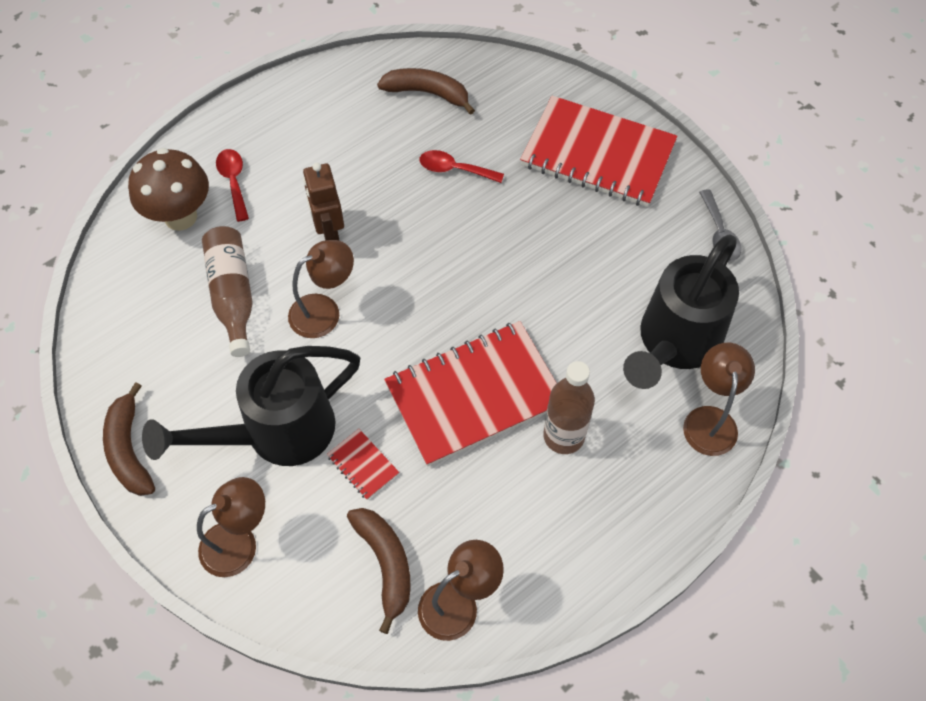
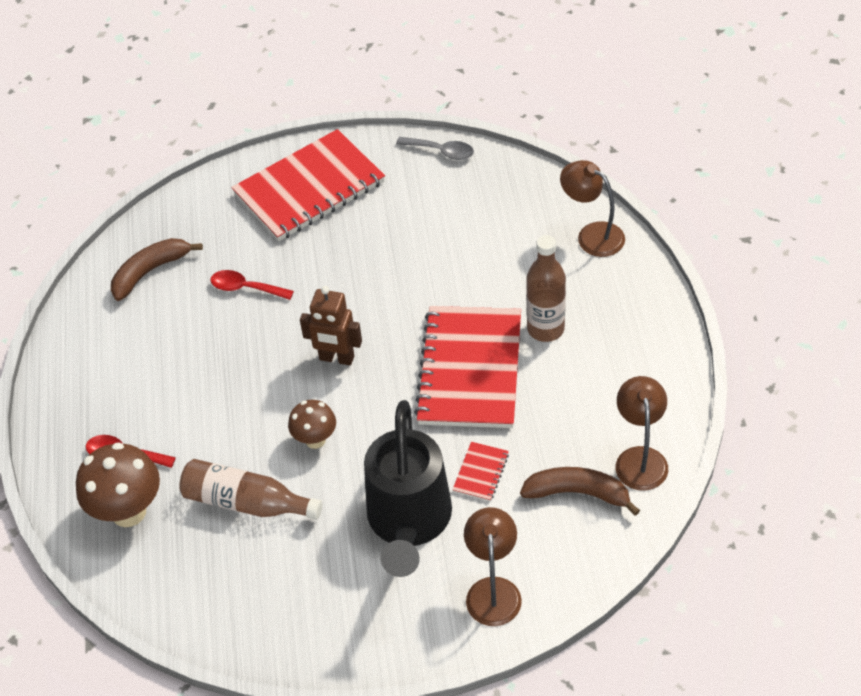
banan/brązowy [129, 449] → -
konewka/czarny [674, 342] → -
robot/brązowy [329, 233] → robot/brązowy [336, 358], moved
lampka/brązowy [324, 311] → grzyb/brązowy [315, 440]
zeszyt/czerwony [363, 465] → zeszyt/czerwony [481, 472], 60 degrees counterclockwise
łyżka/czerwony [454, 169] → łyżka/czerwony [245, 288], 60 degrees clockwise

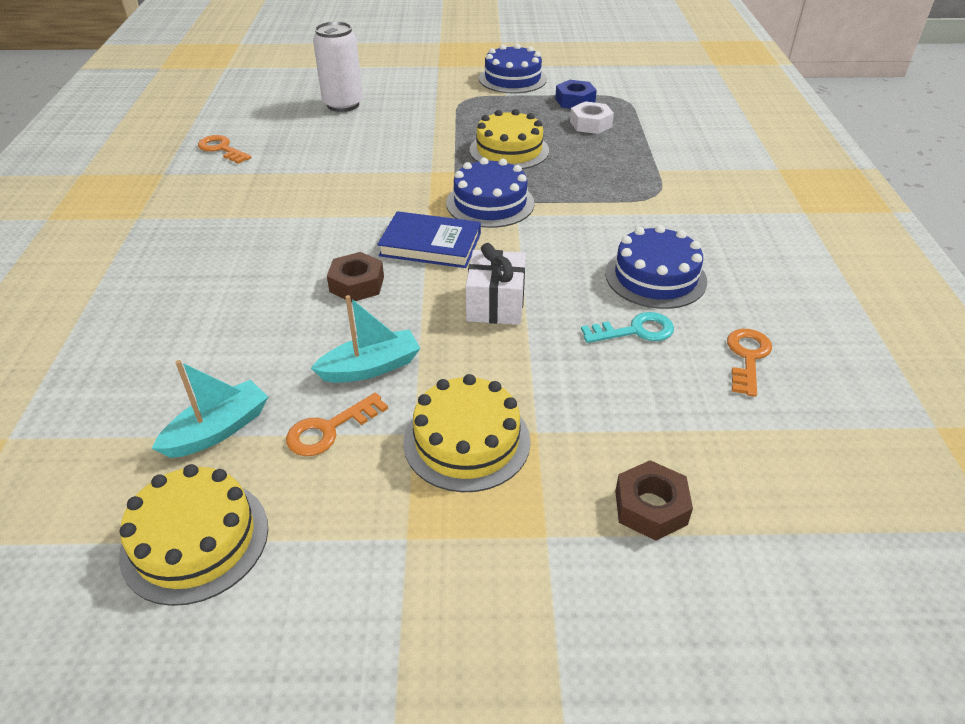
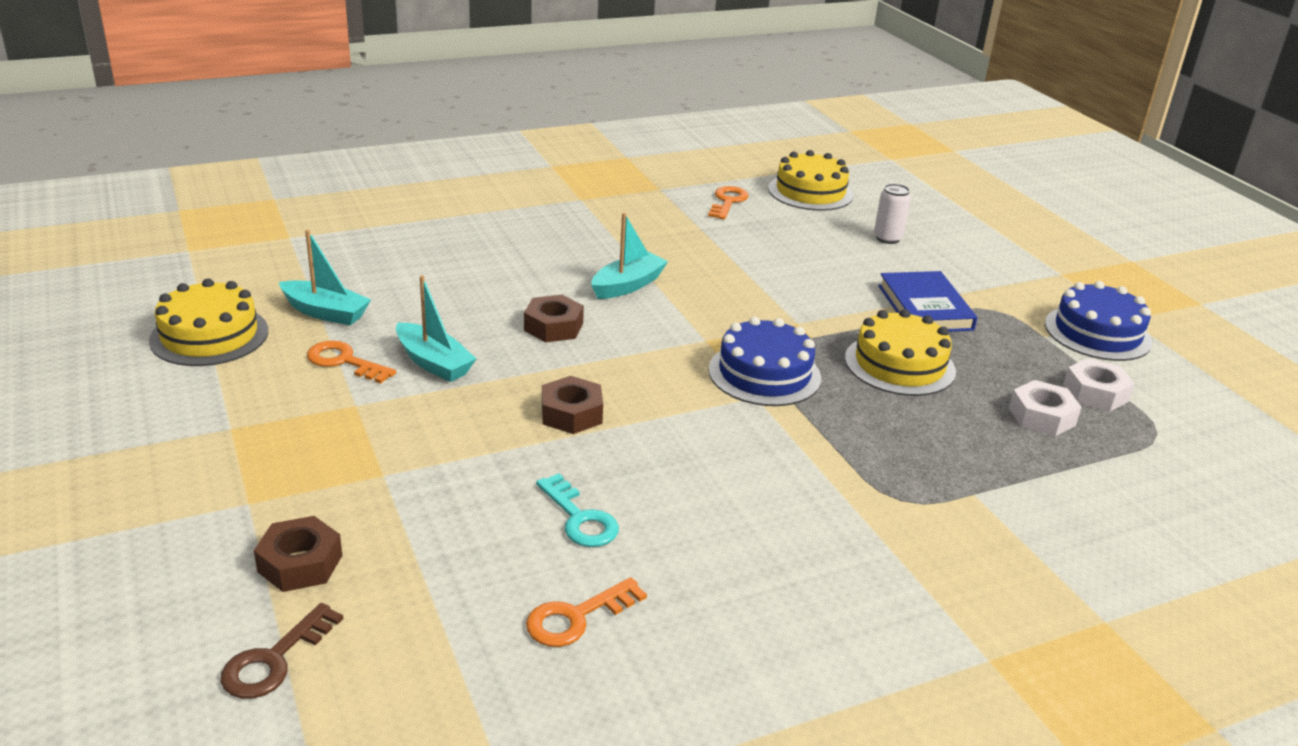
tort/niebieski [655, 277] → -
- → klucz/brązowy [275, 660]
- → łódka/turkusowy [627, 285]
książka/niebieski [430, 245] → książka/niebieski [924, 307], moved
tort/żółty [467, 441] → tort/żółty [810, 192], moved
prezent/biały [496, 304] → nakrętka/brązowy [571, 414]
nakrętka/niebieski [575, 101] → nakrętka/biały [1095, 393]
klucz/pomarańczowy [747, 357] → klucz/pomarańczowy [577, 617], 150 degrees clockwise
puszka/biały [343, 104] → puszka/biały [887, 238], x0.58

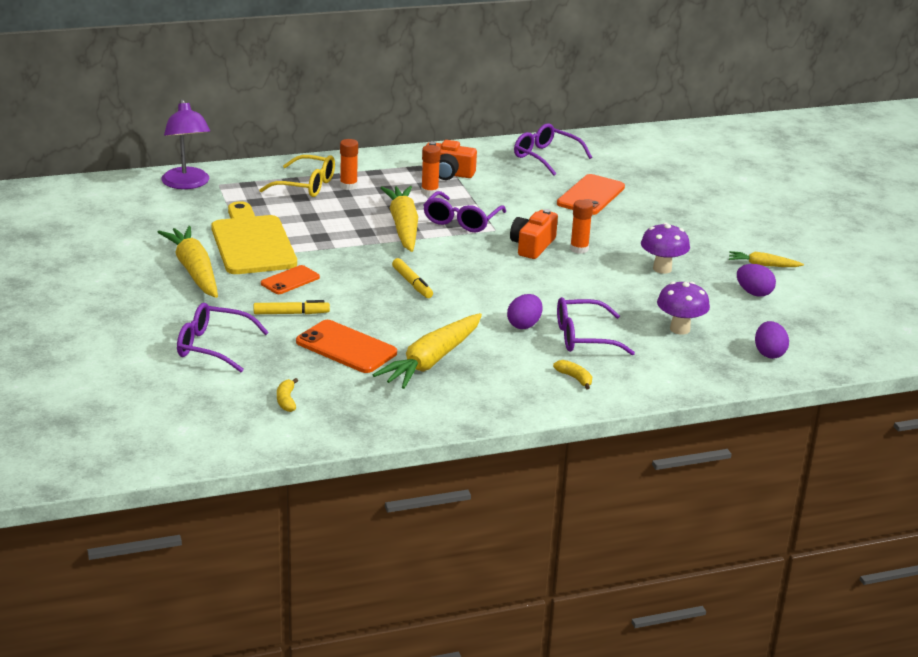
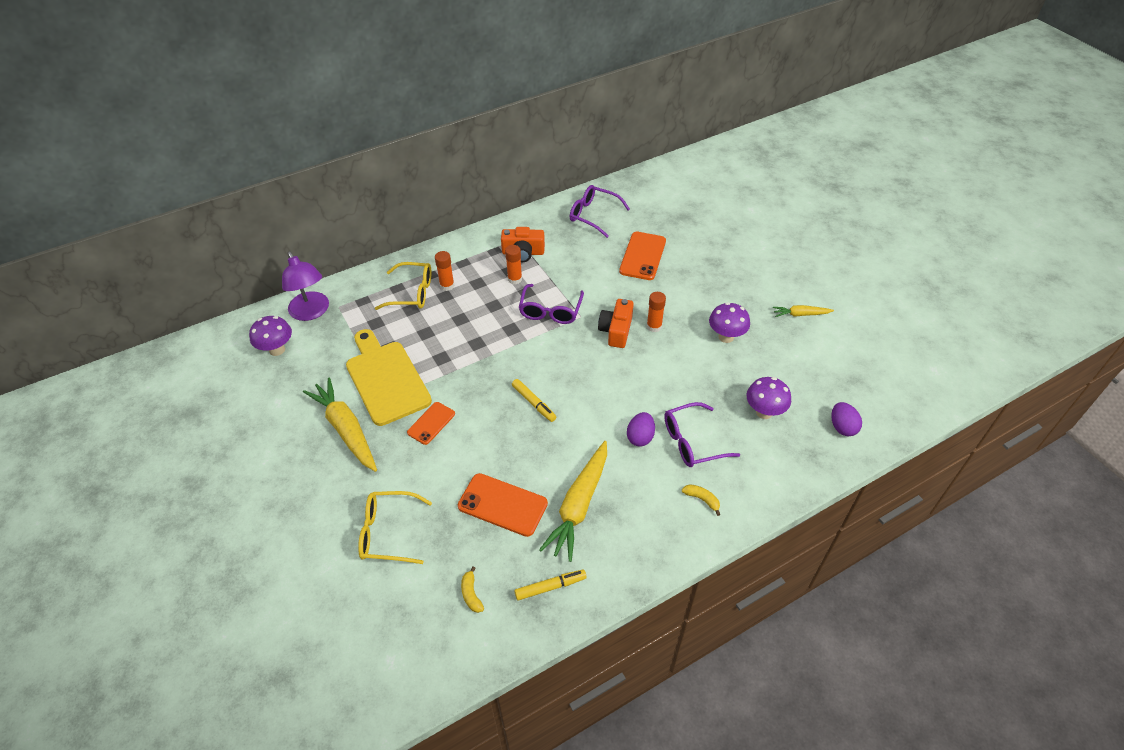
marchewka/żółty [403, 227] → -
jajko/fioletowy [754, 293] → -
- → grzyb/fioletowy [277, 350]
flamaster/żółty [291, 313] → flamaster/żółty [550, 587], moved
okulary/fioletowy [213, 347] → okulary/żółty [388, 532]

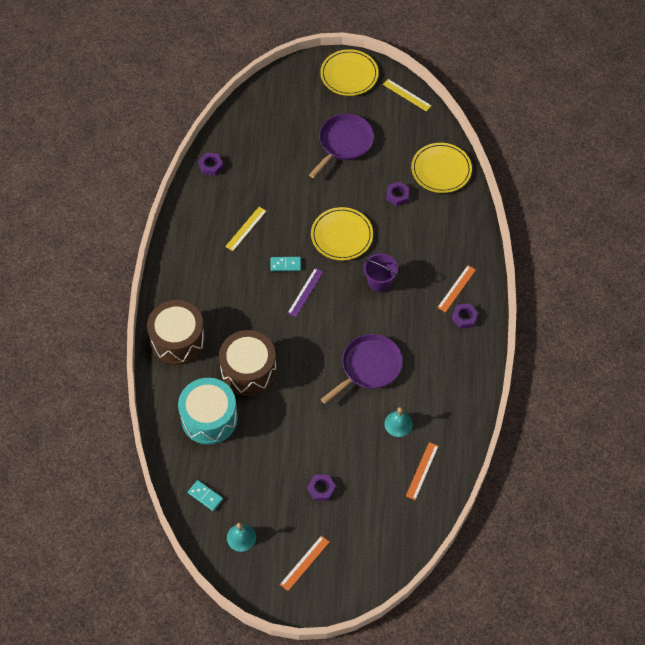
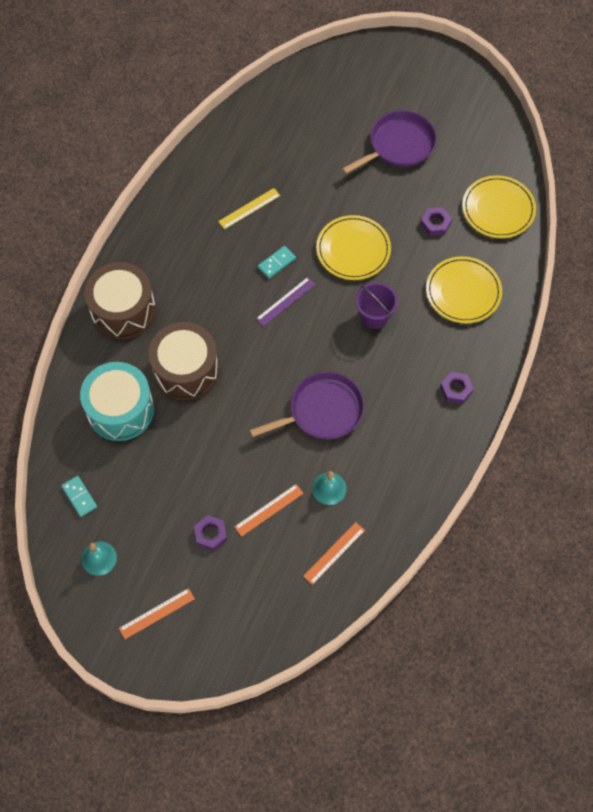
nakrętka/fioletowy [211, 166] → -
linijka/żółty [407, 95] → -
talerz/żółty [349, 74] → talerz/żółty [463, 291], moved
linijka/pomarańczowy [456, 288] → linijka/pomarańczowy [269, 510], moved
kostka domina/turkusowy [285, 264] → kostka domina/turkusowy [276, 263], 60 degrees counterclockwise

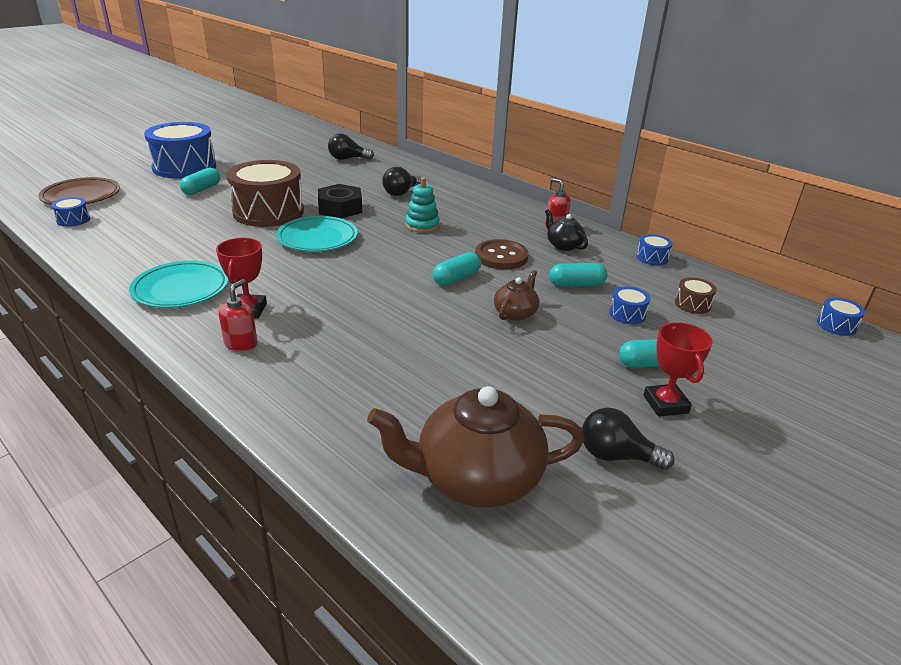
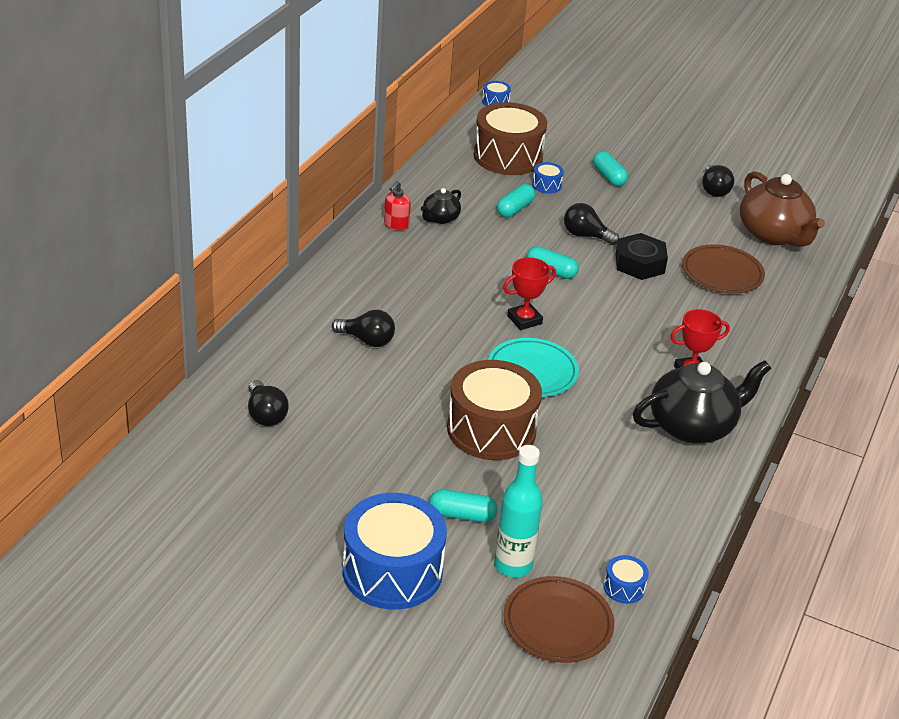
dozownik mydła/czerwony [241, 344] → -
zabawka nakładanka/turkusowy [422, 225] → -
guzik/brązowy [501, 256] → -
bęben/niebieski [652, 258] → -
- → butelka/turkusowy [513, 565]
- → talerz/brązowy [722, 273]
nakrętka/czarny [340, 208] → nakrętka/czarny [639, 263], moved
puchar/czerwony [665, 404] → puchar/czerwony [524, 320], moved
talerz/turkusowy [181, 289] → imbryk/czarny [693, 426]
imbryk/brązowy [515, 313] → żarówka/czarny [585, 235]
kapsułka/turkusowy [576, 284] → kapsułka/turkusowy [515, 209], 60 degrees clockwise
bęben/brązowy [692, 304] → bęben/brązowy [508, 156], x2.40

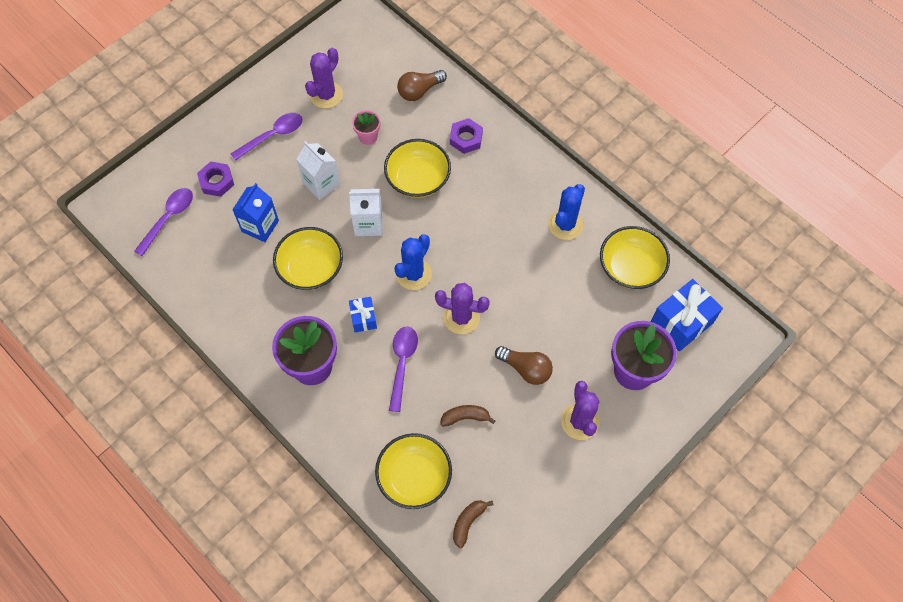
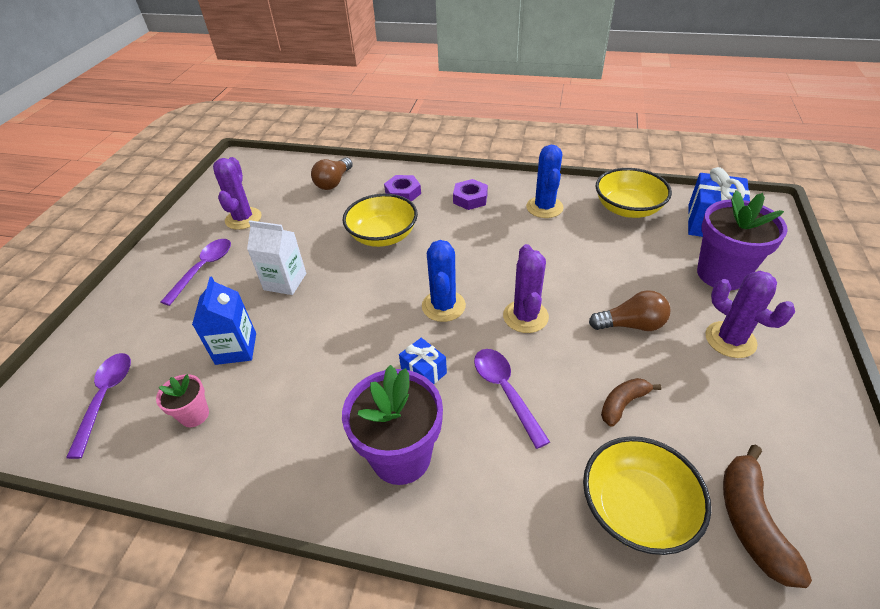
miska/żółty [311, 268] → -
karton mleka/biały [368, 224] → -
nakrętka/fioletowy [216, 181] → nakrętka/fioletowy [470, 198], moved
doniczka/różowy [368, 137] → doniczka/różowy [194, 415], moved
kaktus/fioletowy [461, 317] → kaktus/fioletowy [525, 316], 75 degrees counterclockwise
banan/brązowy [468, 522] → banan/brązowy [751, 521], x1.58

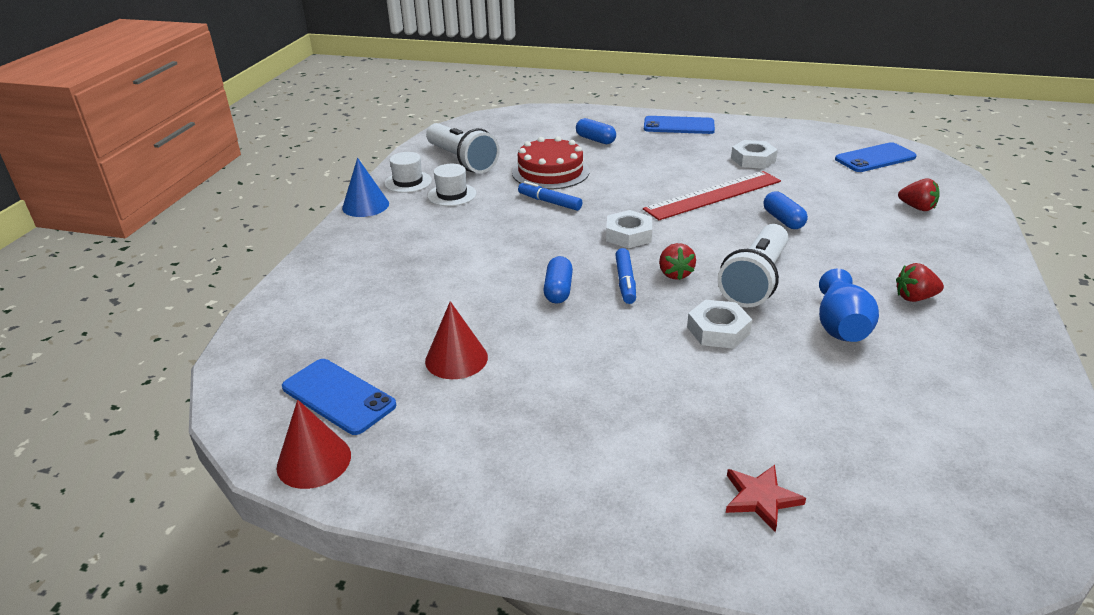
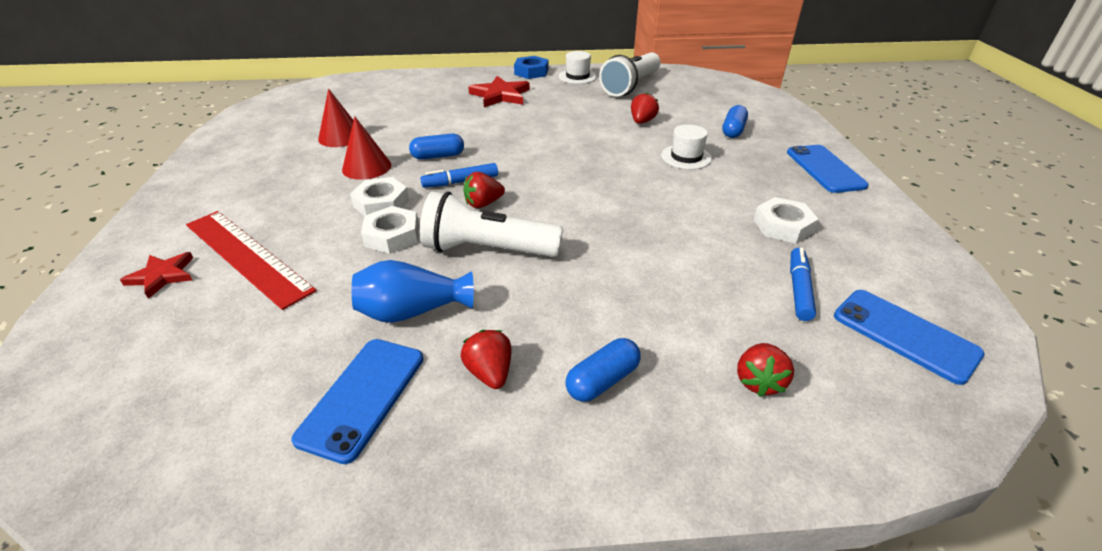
- → gwiazda/czerwony [500, 95]
stożek/czerwony [314, 461] → stożek/czerwony [366, 167], moved
telefon/niebieski [338, 396] → telefon/niebieski [362, 397], moved
kapelusz/biały [452, 195] → kapelusz/biały [686, 157], moved
flamaster/niebieski [549, 202] → flamaster/niebieski [798, 289], moved
nakrętka/biały [628, 235] → nakrętka/biały [381, 203], moved
linijka/czerwony [713, 195] → linijka/czerwony [246, 256], moved
kapsułka/niebieski [783, 220] → kapsułka/niebieski [602, 380], moved
stożek/niebieski [365, 205] → nakrętka/niebieski [531, 72]
tort/czerwony [550, 172] → truskawka/czerwony [642, 121]

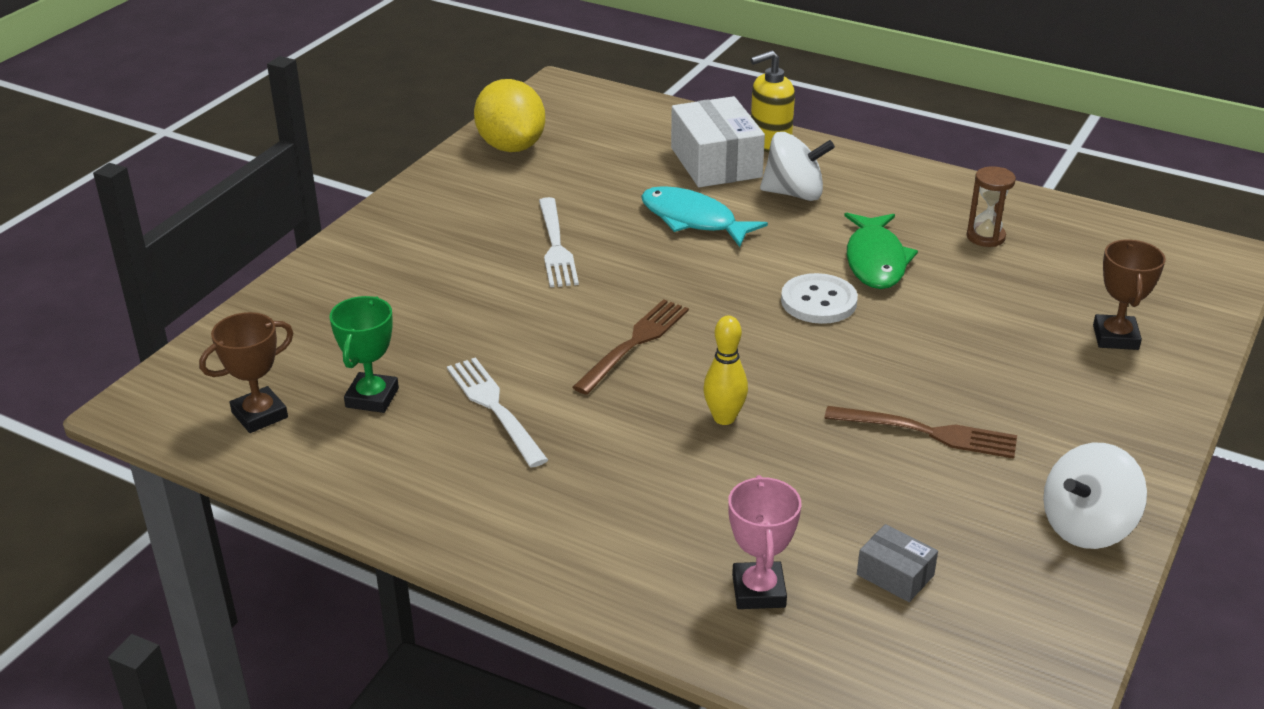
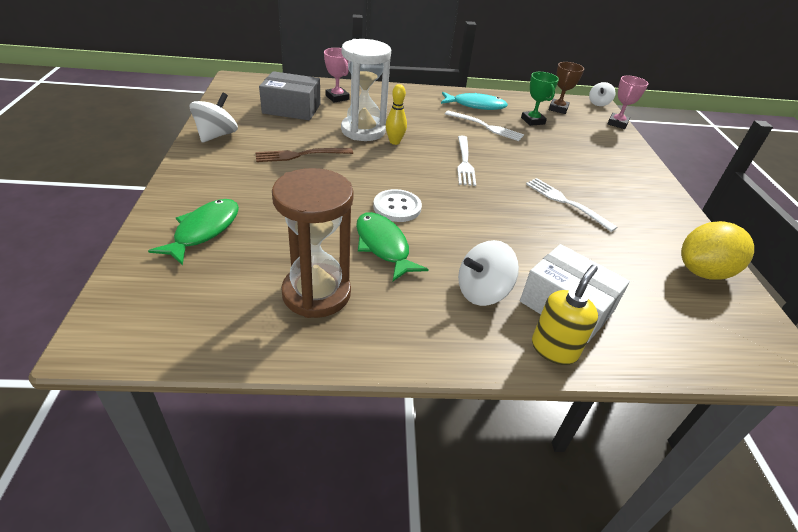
- → klepsydra/biały [363, 131]
- → bączek/biały [598, 103]
- → puchar/różowy [617, 123]
ryba/turkusowy [693, 220] → ryba/turkusowy [476, 105], moved
puchar/brązowy [1115, 337] → ryba/zielony [204, 231]
widelec/brązowy [634, 344] → widelec/biały [464, 162]
cytryna/żółty [511, 146] → cytryna/żółty [703, 272], 60 degrees counterclockwise
pudełko/szary [895, 575] → pudełko/szary [291, 109], x2.02
klepsydra/brązowy [985, 237] → klepsydra/brązowy [316, 293], x2.10

